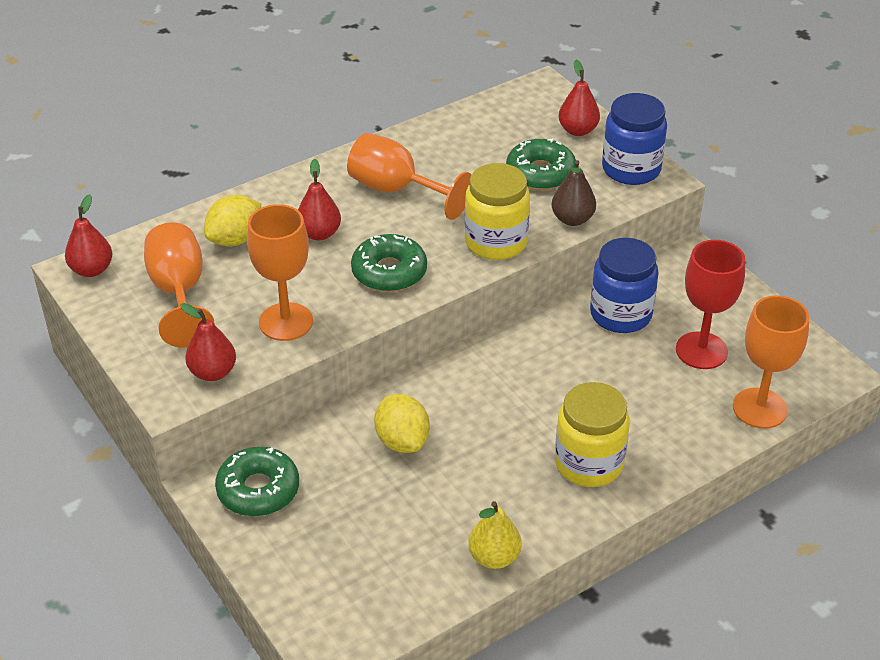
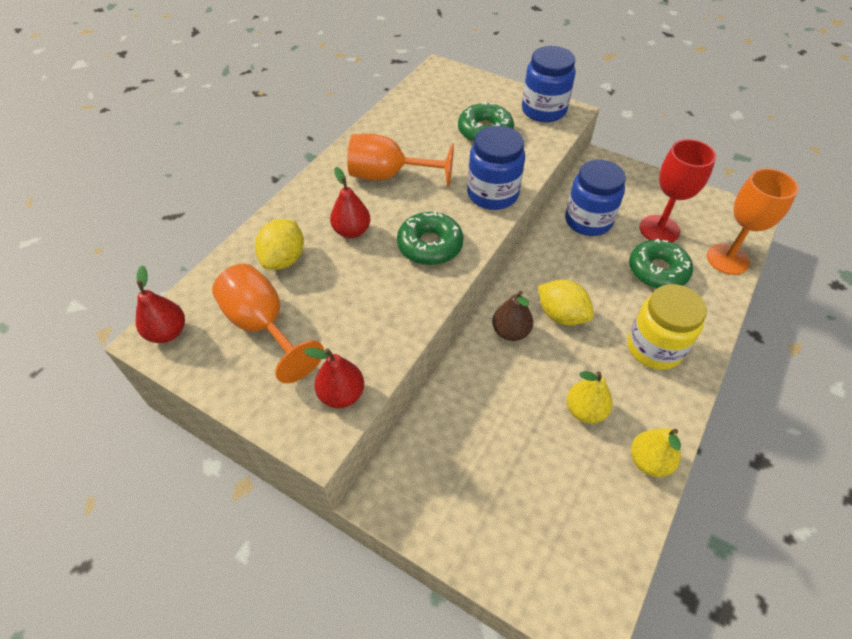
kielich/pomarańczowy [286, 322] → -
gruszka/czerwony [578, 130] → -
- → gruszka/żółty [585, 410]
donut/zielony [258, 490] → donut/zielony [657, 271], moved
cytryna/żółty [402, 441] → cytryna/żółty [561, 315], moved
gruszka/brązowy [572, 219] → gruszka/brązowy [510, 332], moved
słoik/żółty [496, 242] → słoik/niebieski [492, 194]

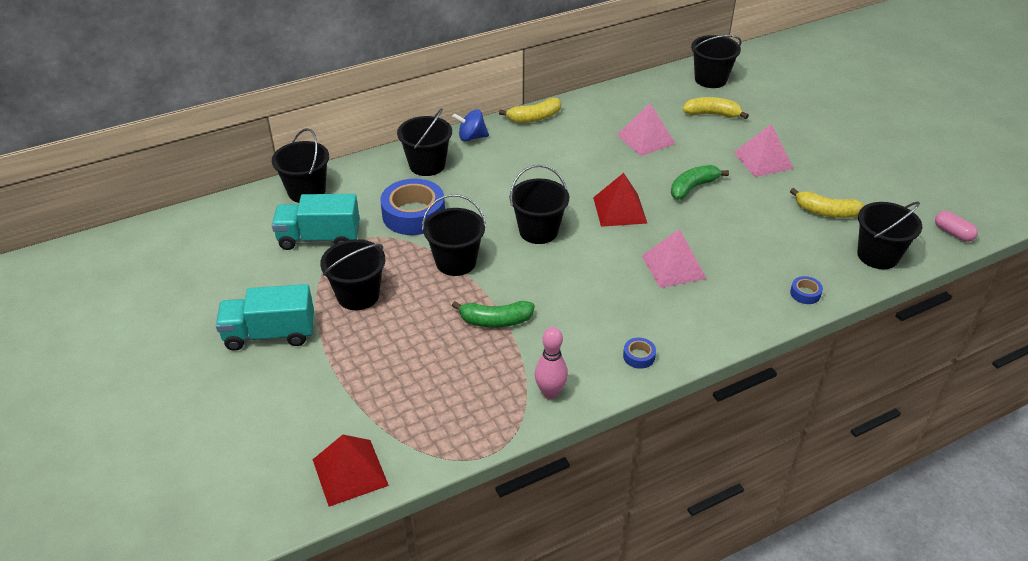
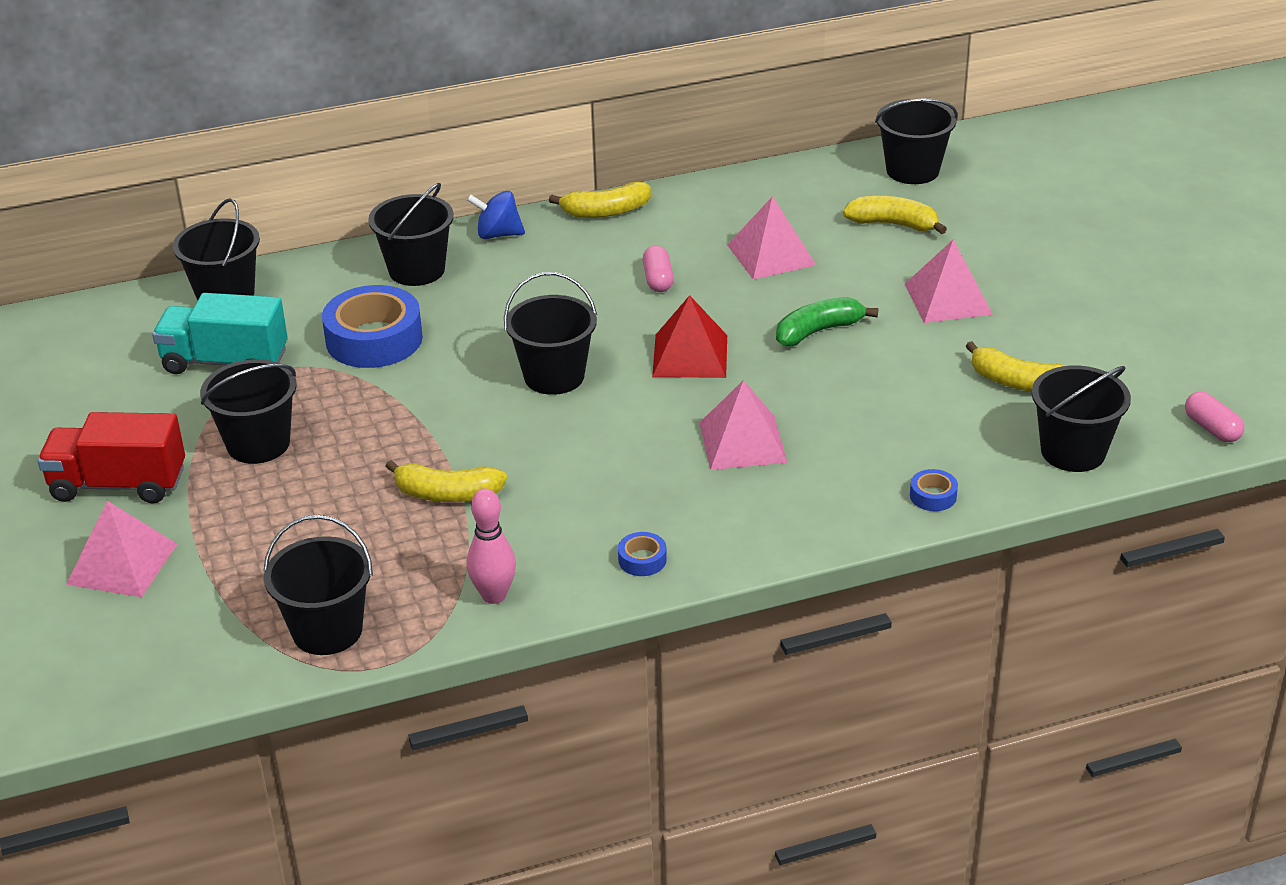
piramida/czerwony [350, 472] → -
- → piramida/różowy [122, 563]
- → kapsułka/różowy [658, 280]
wiadro/czarny [456, 262] → wiadro/czarny [327, 630], moved
ciężarówka/turkusowy [270, 334] → ciężarówka/czerwony [118, 484]
banan/zielony [495, 321] → banan/żółty [447, 494]

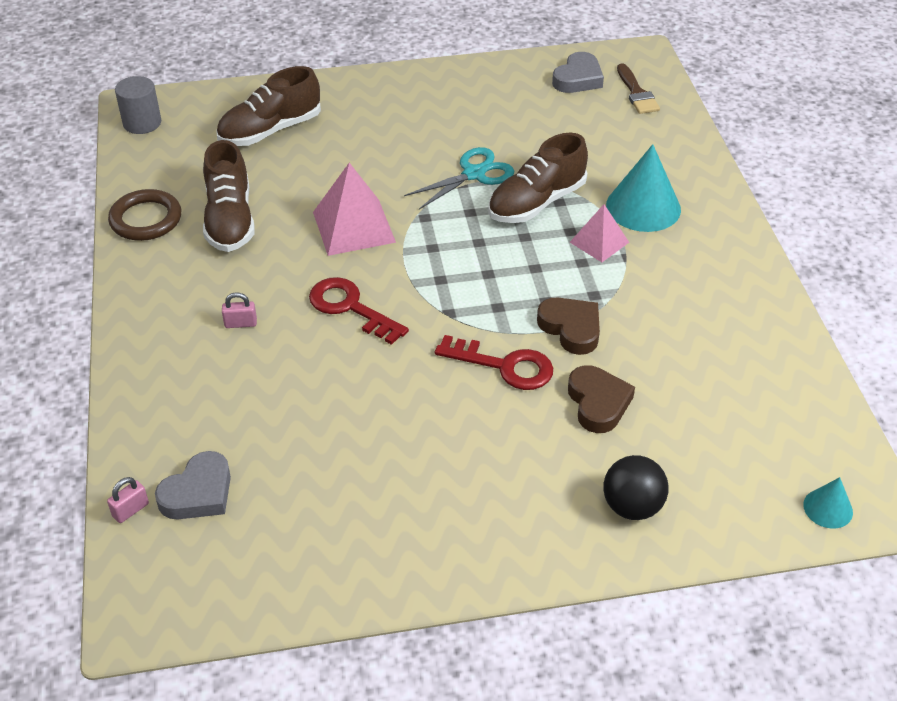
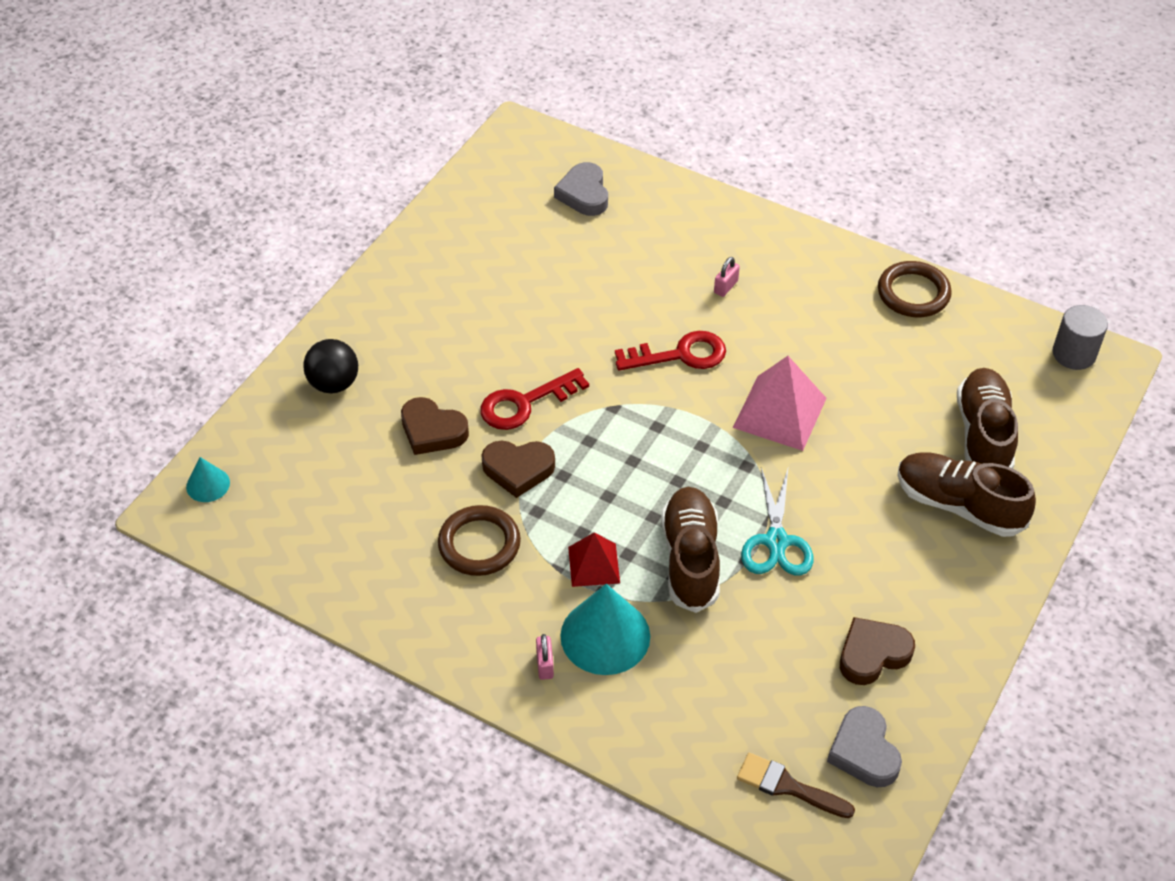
- → pierścień/brązowy [479, 544]
- → serce/brązowy [872, 654]
kłódka/różowy [130, 510] → kłódka/różowy [545, 665], moved
but/brązowy [230, 220] → but/brązowy [959, 505], moved
piramida/różowy [599, 242] → piramida/czerwony [594, 565]

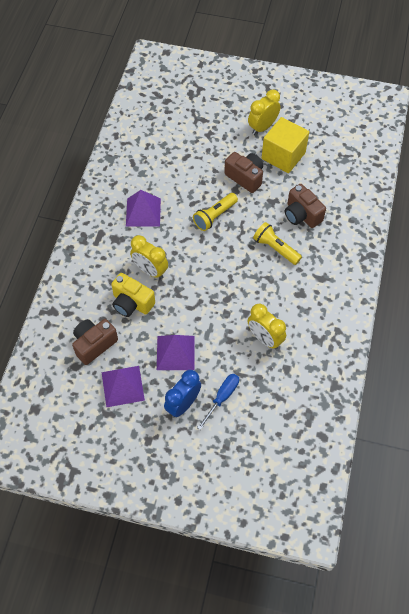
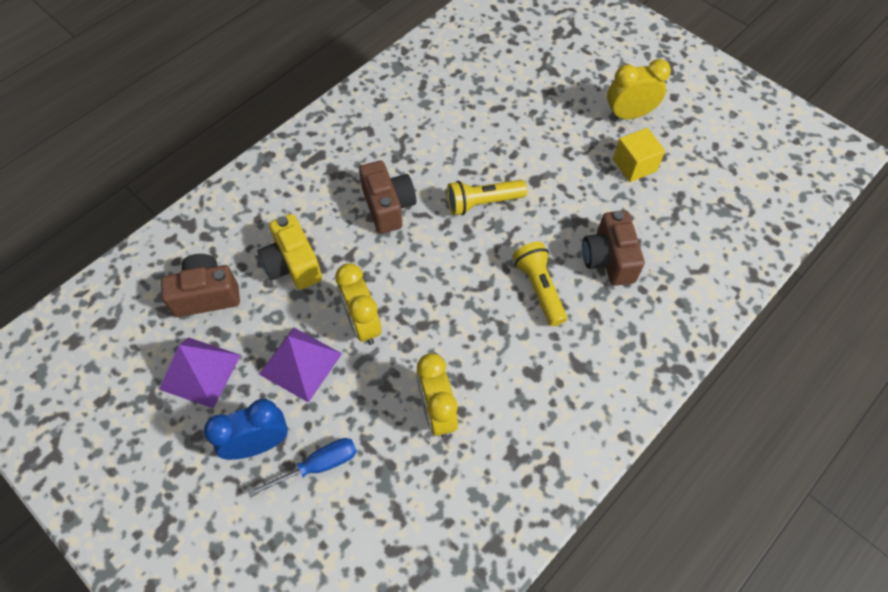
piramida/fioletowy [143, 212] → -
budzik/żółty [150, 270] → budzik/żółty [362, 324], moved
aparat fotograficzny/brązowy [245, 177] → aparat fotograficzny/brązowy [388, 206], moved
sześcian/żółty [283, 156] → sześcian/żółty [634, 165], x0.63

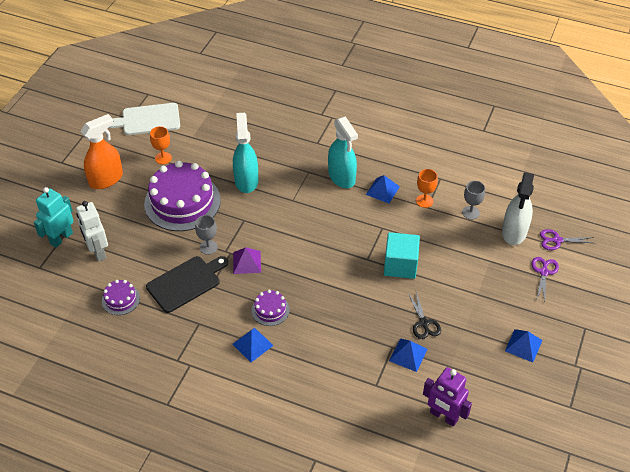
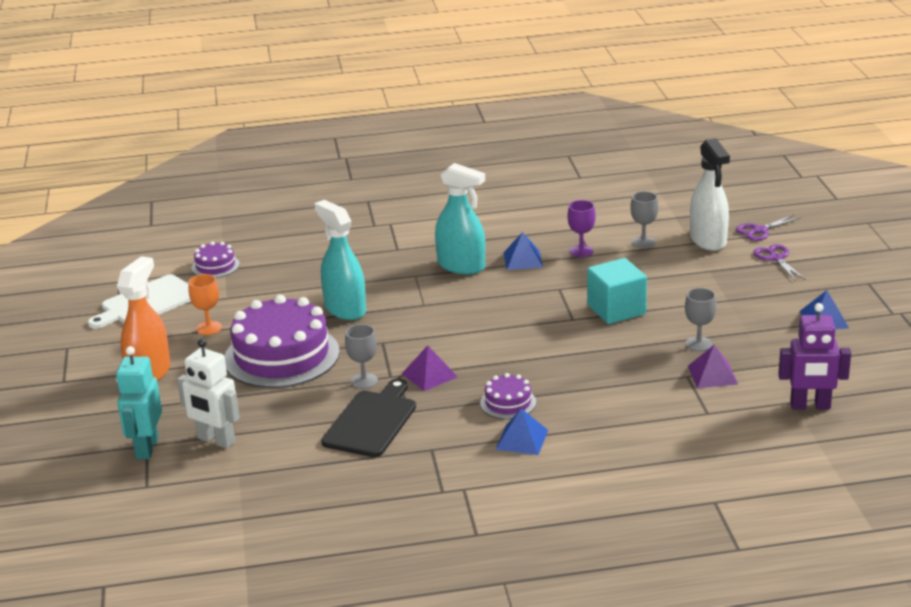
tort/fioletowy [120, 299] → tort/fioletowy [215, 266], moved
nożyczki/czarny [424, 323] → kielich/szary [698, 344]
piramida/niebieski [408, 355] → piramida/fioletowy [712, 375]
kielich/pomarańczowy [424, 201] → kielich/fioletowy [581, 251]

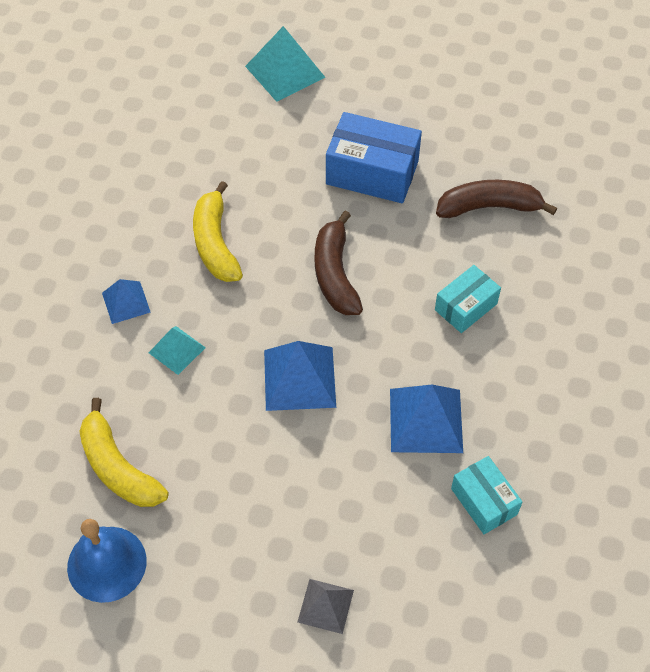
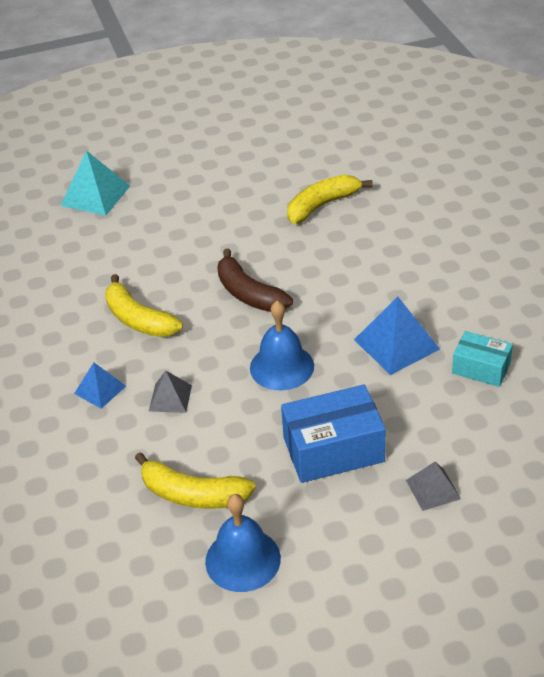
pudełko/turkusowy [466, 307] → -
pudełko/niebieski [372, 172] → pudełko/niebieski [333, 449], moved
piramida/niebieski [299, 378] → dzwonek/niebieski [282, 367]
piramida/turkusowy [176, 350] → piramida/szary [170, 398]
banan/brązowy [489, 207] → banan/żółty [322, 205]

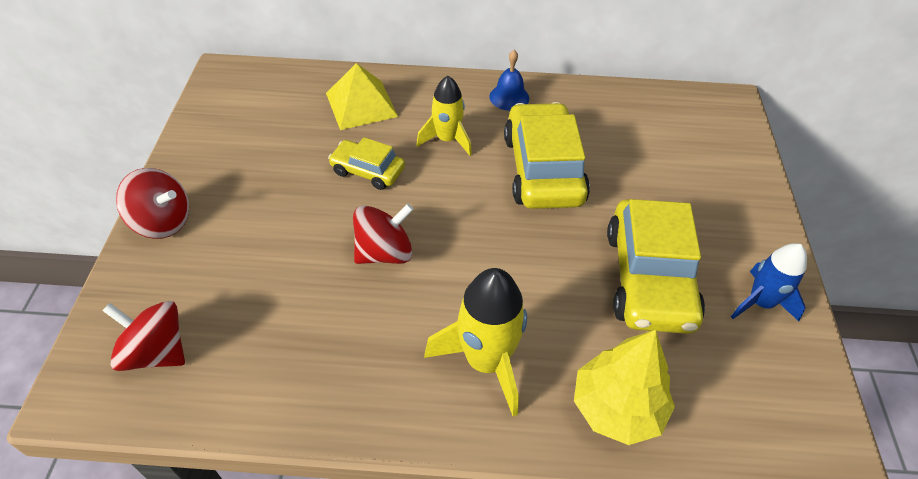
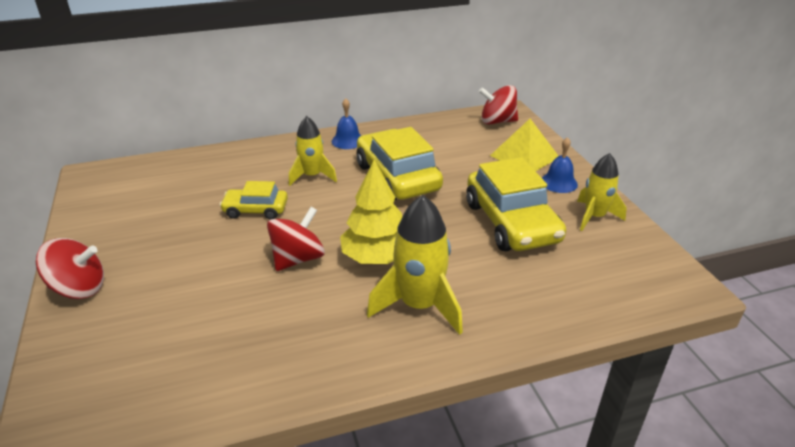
- → dzwonek/niebieski [559, 182]
bączek/czerwony [156, 352] → bączek/czerwony [497, 121], moved
piramida/żółty [361, 104] → piramida/żółty [524, 156], moved
drzewko/żółty [617, 408] → drzewko/żółty [376, 257], moved
rakieta/niebieski [760, 302] → rakieta/żółty [594, 217]

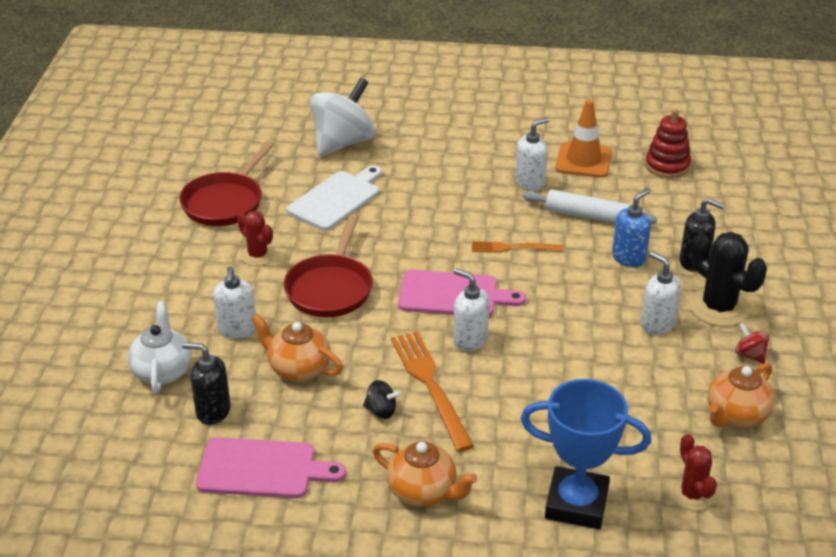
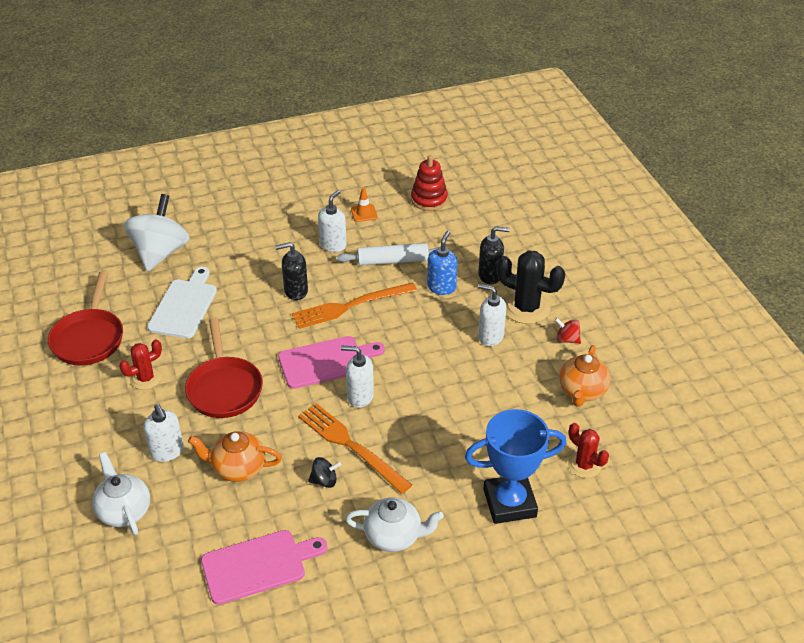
dozownik mydła/czarny [213, 411] → dozownik mydła/czarny [295, 291], moved
imbryk/pomarańczowy [423, 491] → imbryk/biały [394, 536]
kaktus/czerwony [257, 255] → kaktus/czerwony [146, 378], 60 degrees counterclockwise
widelec/pomarańczowy [513, 248] → widelec/pomarańczowy [350, 306], x1.68
pachołek/pomarańczowy [583, 160] → pachołek/pomarańczowy [364, 213], x0.55

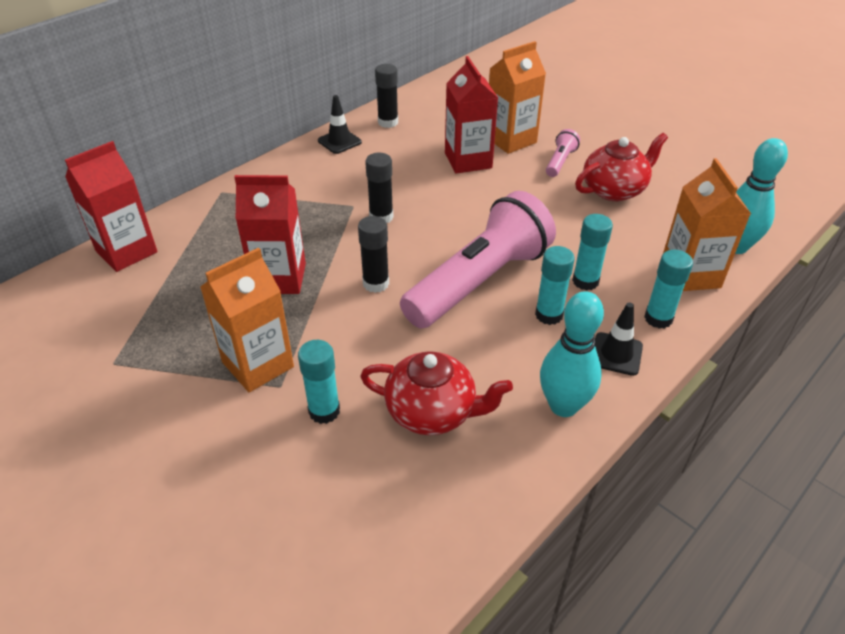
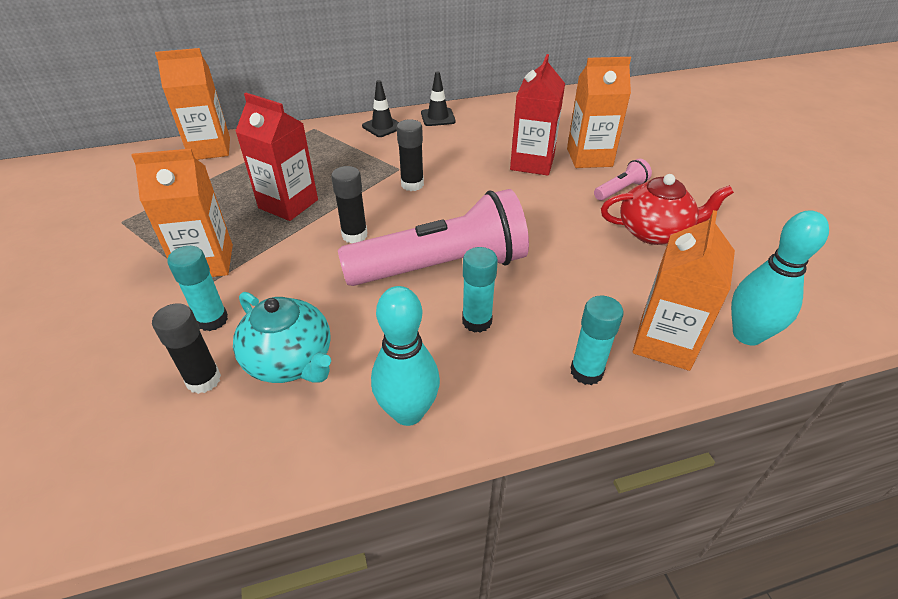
klej w sztyfcie/turkusowy [585, 281] → -
klej w sztyfcie/czarny [388, 122] → klej w sztyfcie/czarny [203, 380], moved
pachołek/czarny [616, 354] → pachołek/czarny [382, 127], moved
karton mleka/czerwony [126, 251] → karton mleka/pomarańczowy [210, 149]
imbryk/czerwony [432, 412] → imbryk/turkusowy [290, 361]

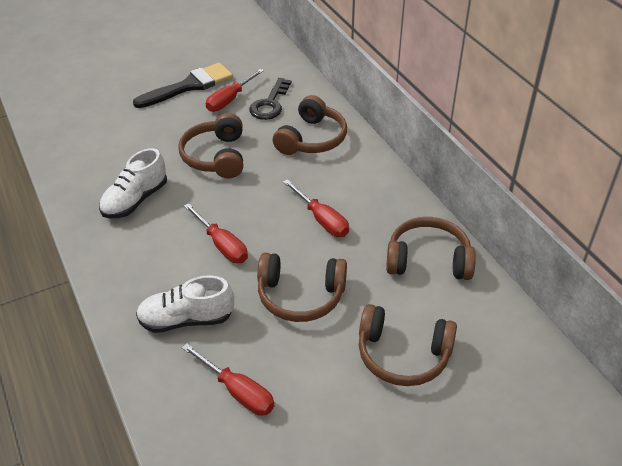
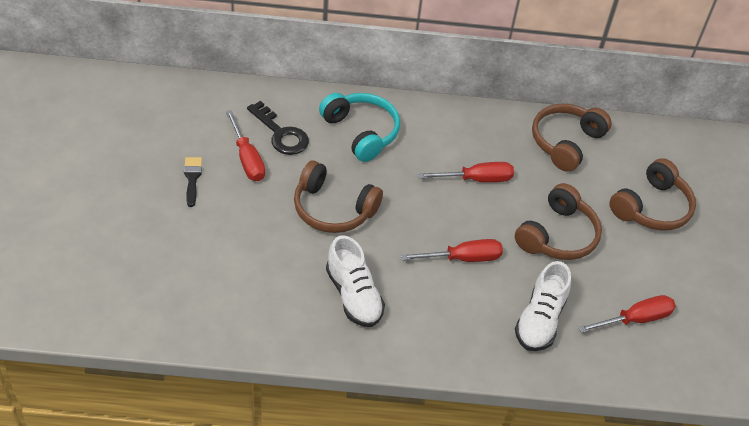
słuchawki/brązowy [312, 139] → słuchawki/turkusowy [361, 132]
pędzel/czarny [189, 86] → pędzel/czarny [192, 178], x0.49

